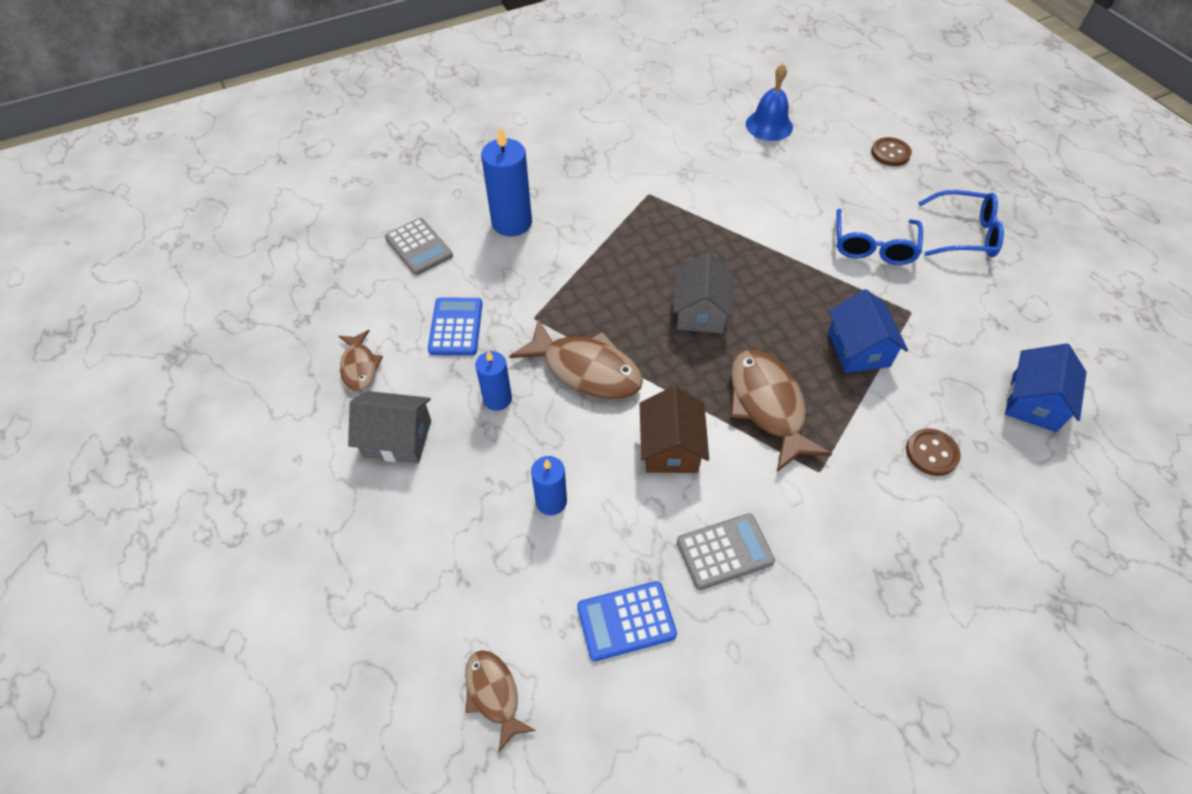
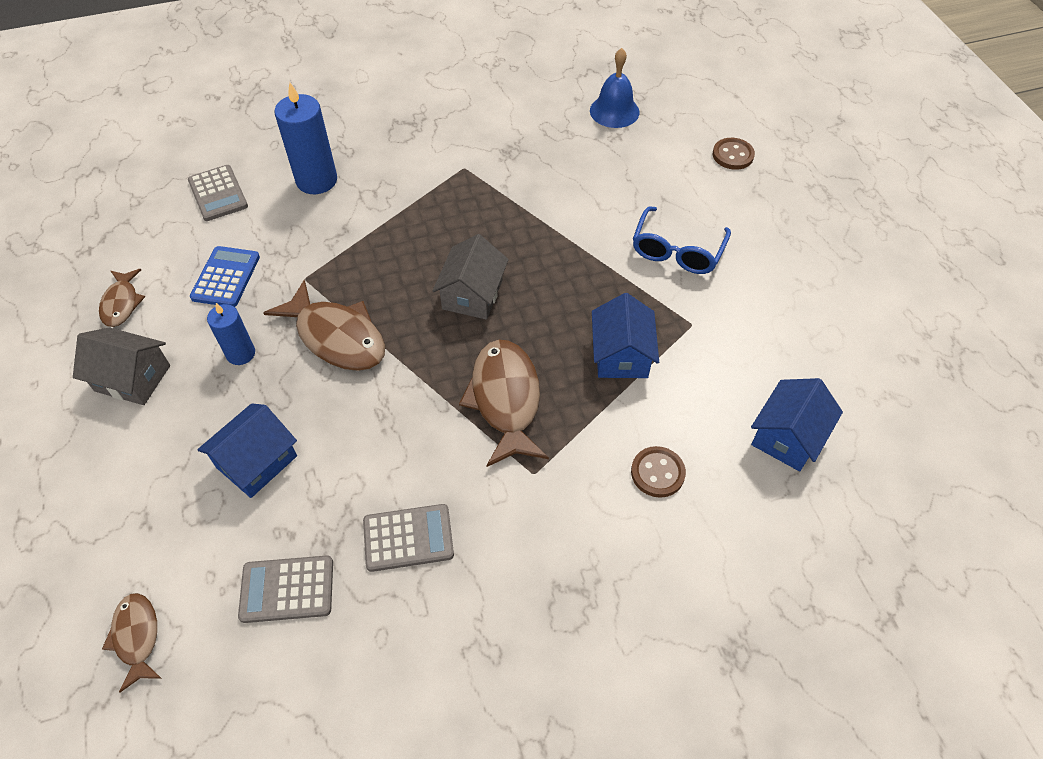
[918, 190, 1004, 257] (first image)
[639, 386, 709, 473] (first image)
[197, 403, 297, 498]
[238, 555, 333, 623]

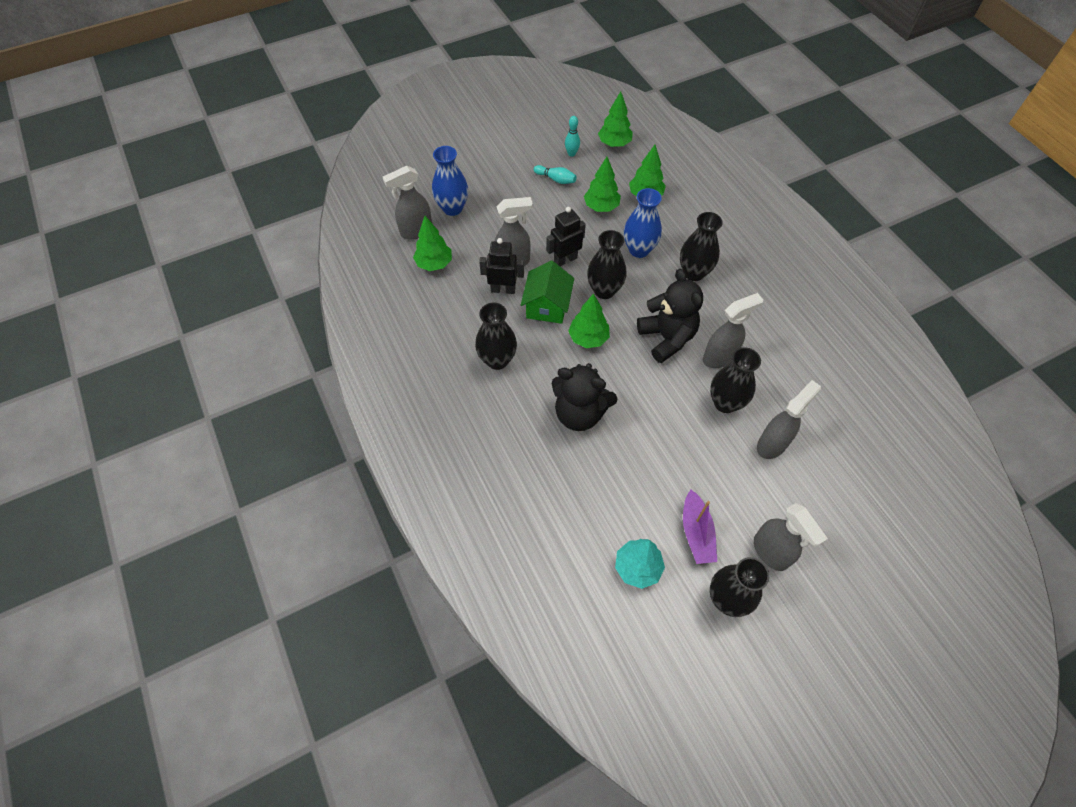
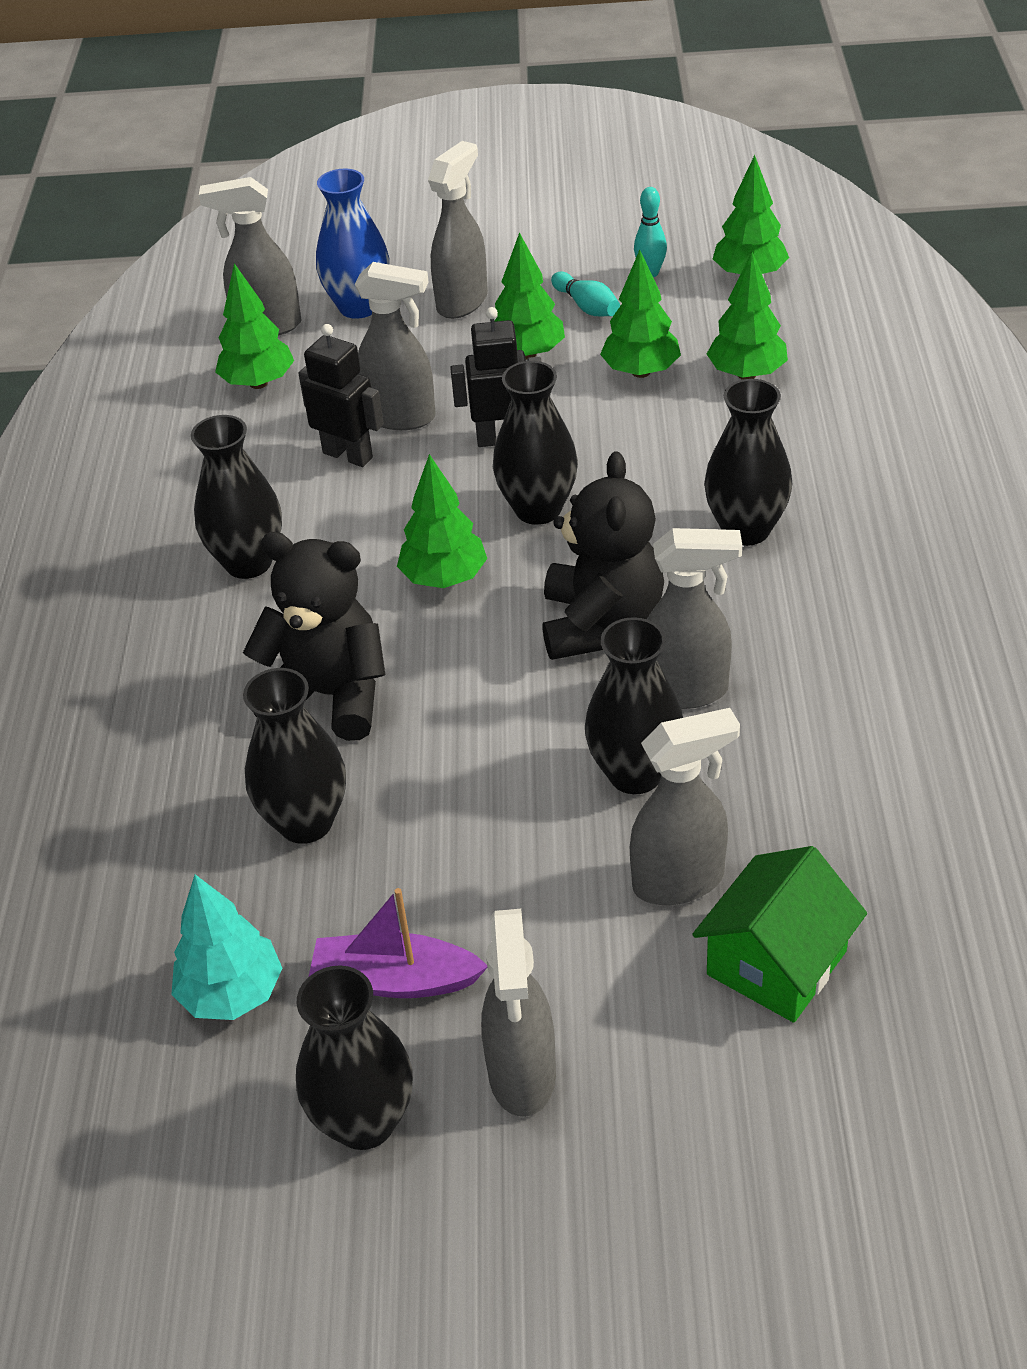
[624, 188, 662, 258] (first image)
[692, 846, 867, 1023]
[243, 532, 385, 741]
[309, 888, 487, 998]
[428, 141, 488, 319]
[494, 232, 565, 359]
[243, 668, 346, 844]

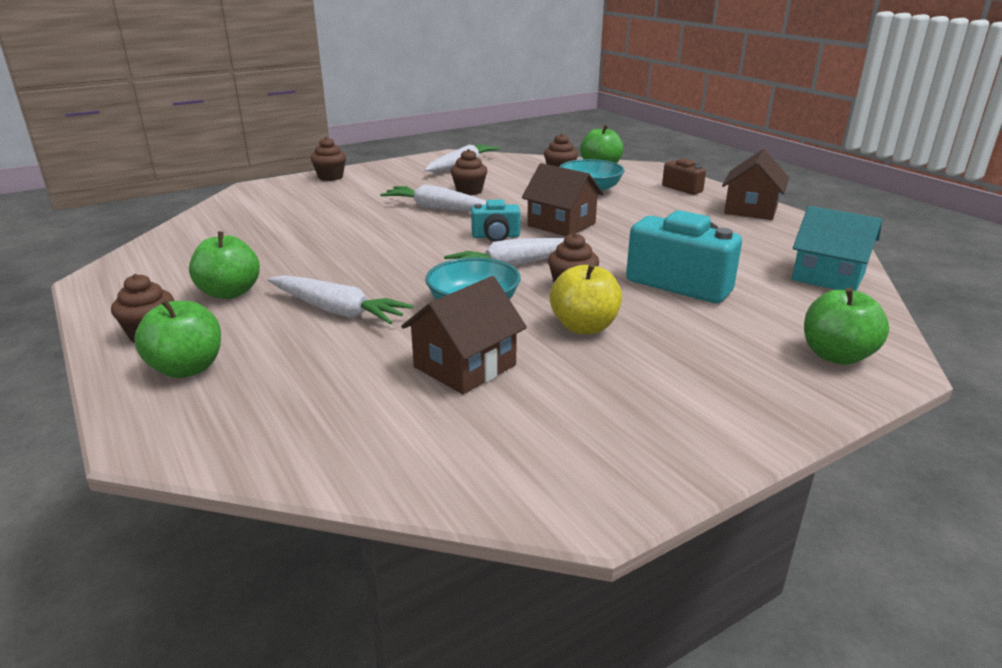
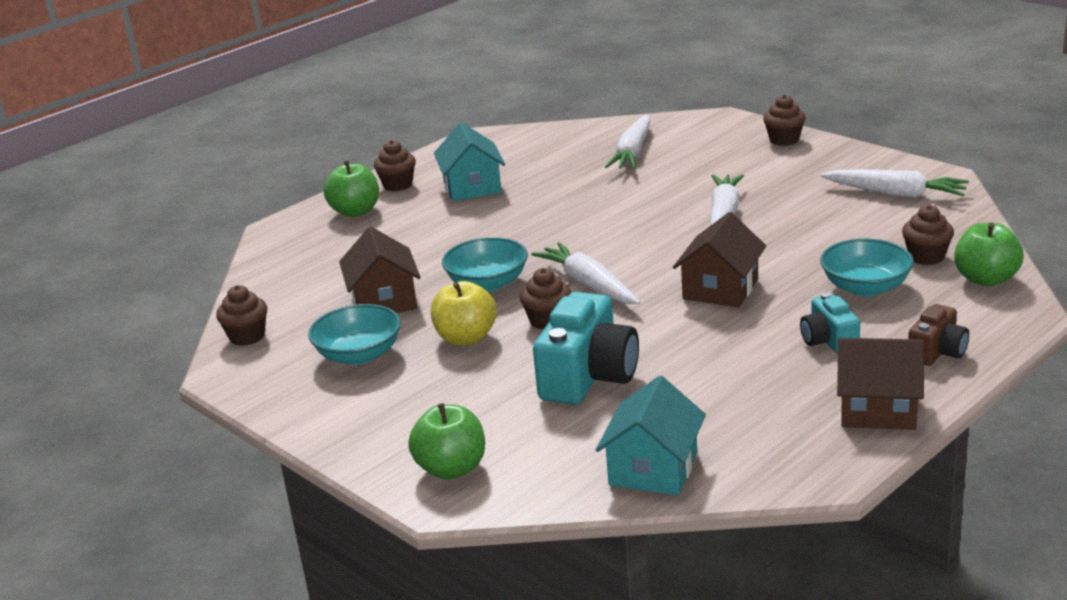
[216, 285, 267, 346]
[800, 293, 860, 354]
[434, 122, 505, 201]
[605, 114, 650, 169]
[339, 227, 421, 313]
[308, 304, 401, 365]

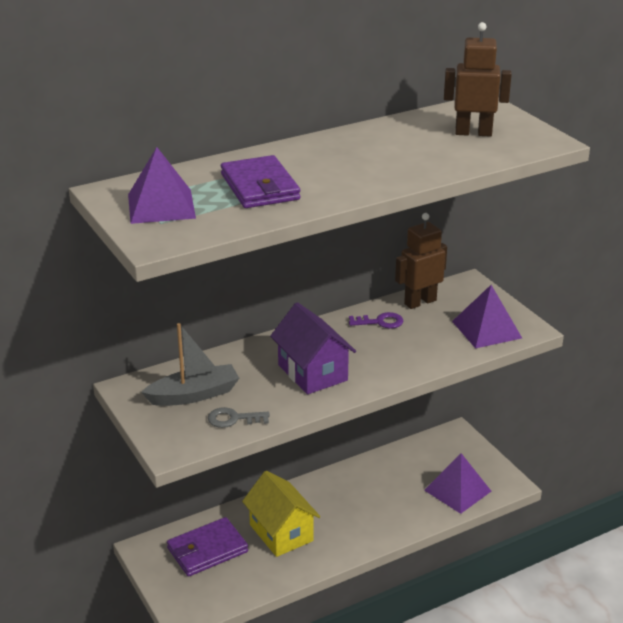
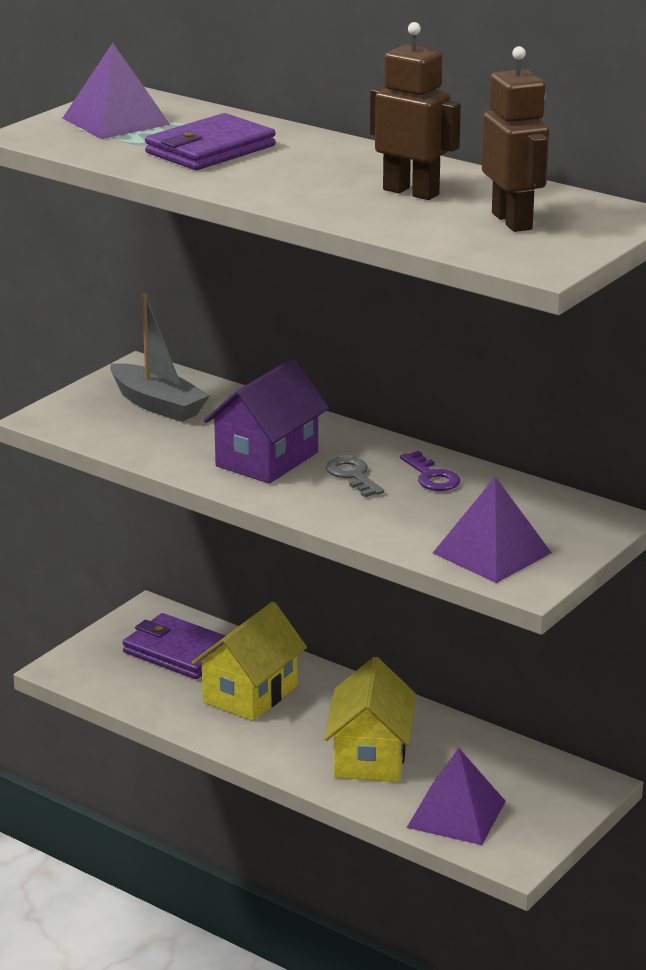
[370, 22, 461, 200]
[326, 456, 384, 497]
[324, 657, 416, 782]

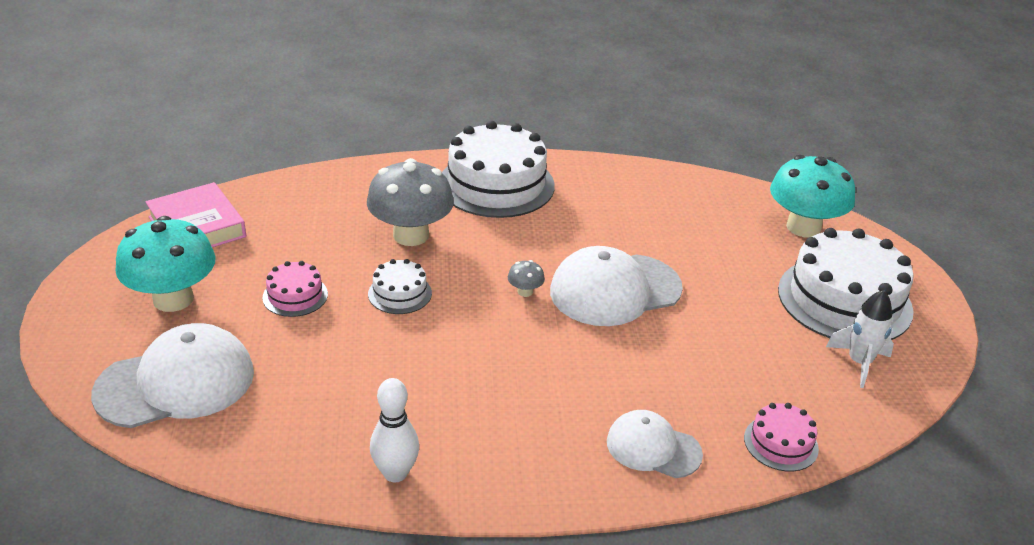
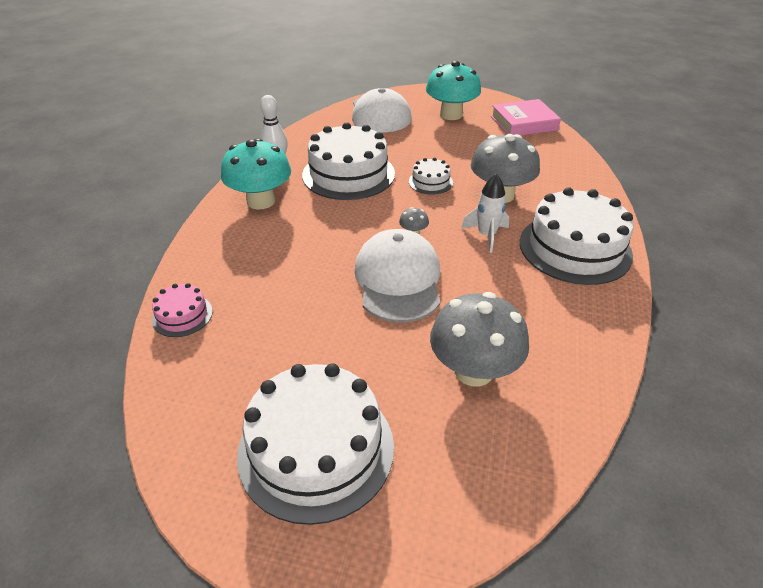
[221, 138, 291, 210]
[262, 261, 328, 317] (first image)
[461, 174, 509, 253]
[607, 410, 703, 478] (first image)
[302, 122, 395, 200]
[430, 292, 529, 387]

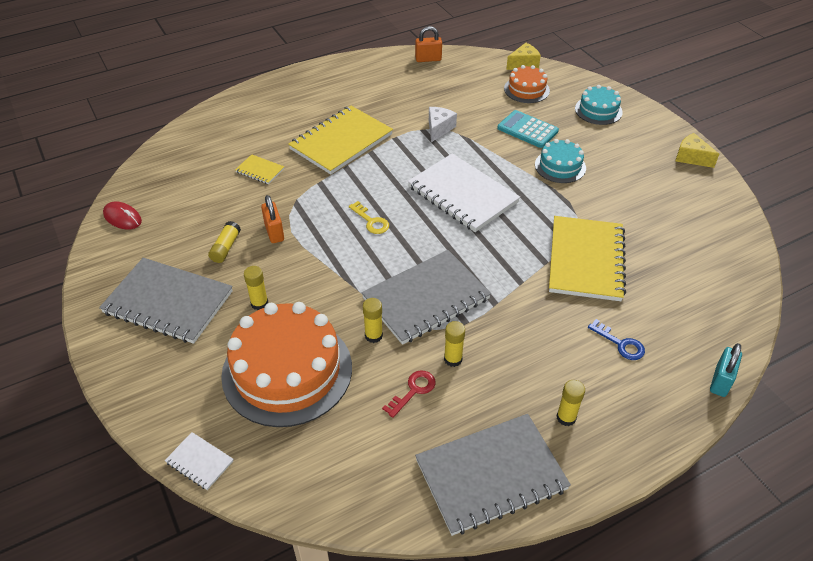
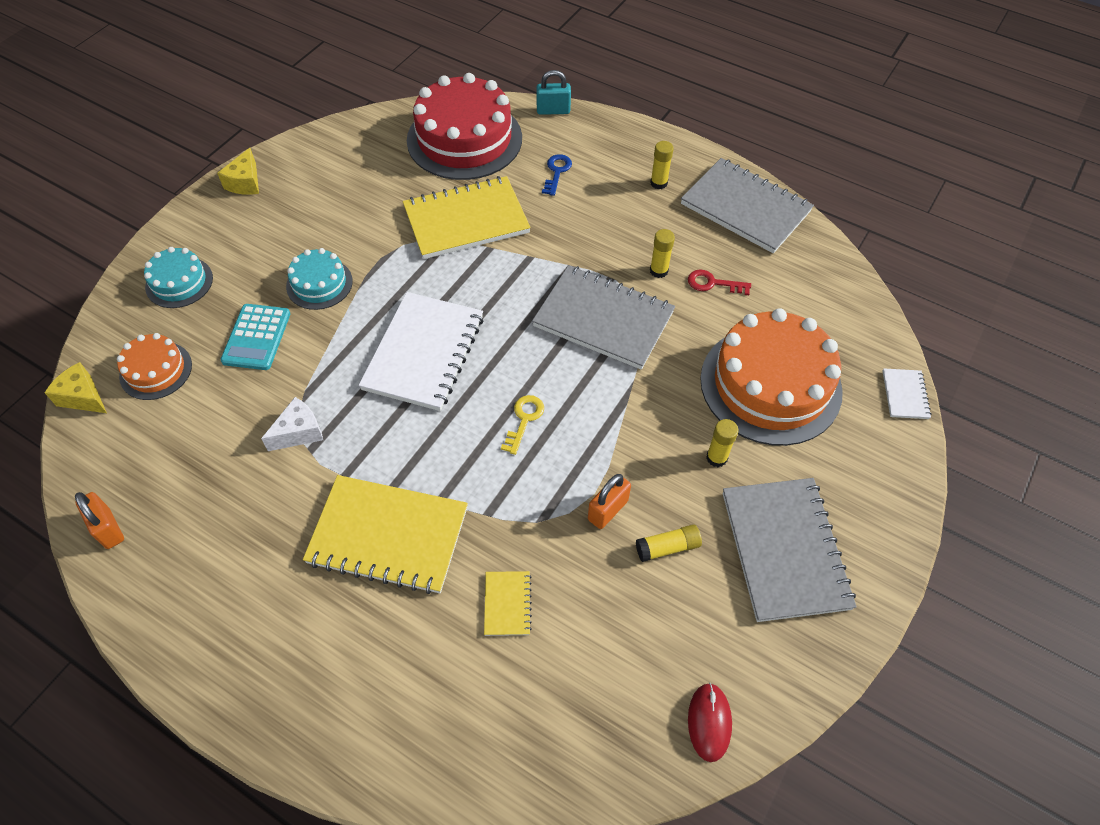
[261, 397, 323, 451]
[363, 298, 383, 343] (first image)
[407, 73, 522, 180]

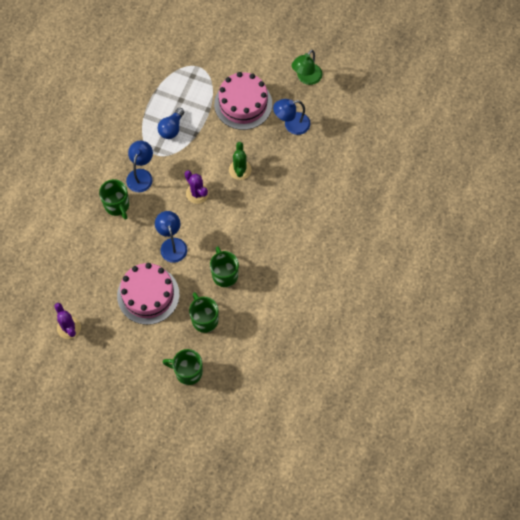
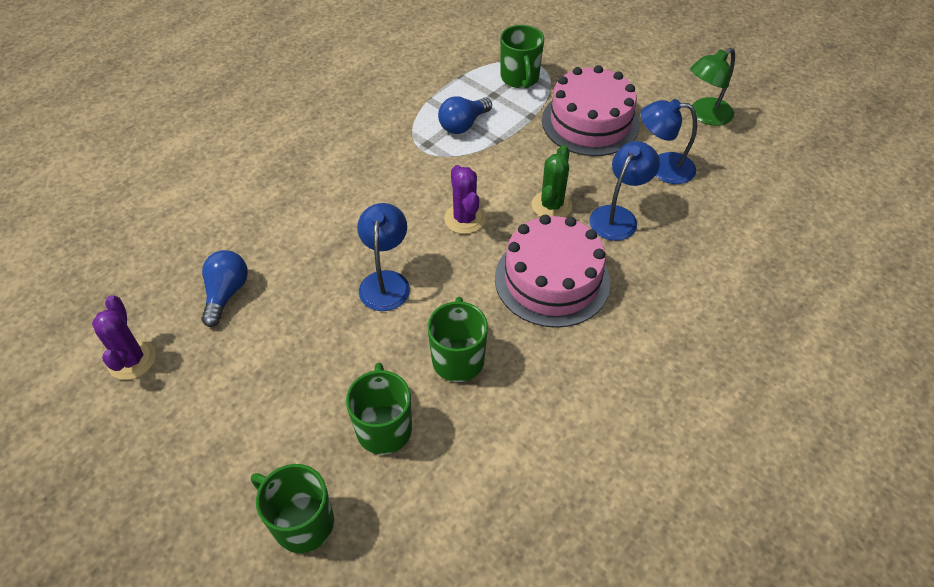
[589, 141, 660, 241]
[500, 25, 544, 88]
[495, 215, 610, 328]
[201, 250, 248, 327]

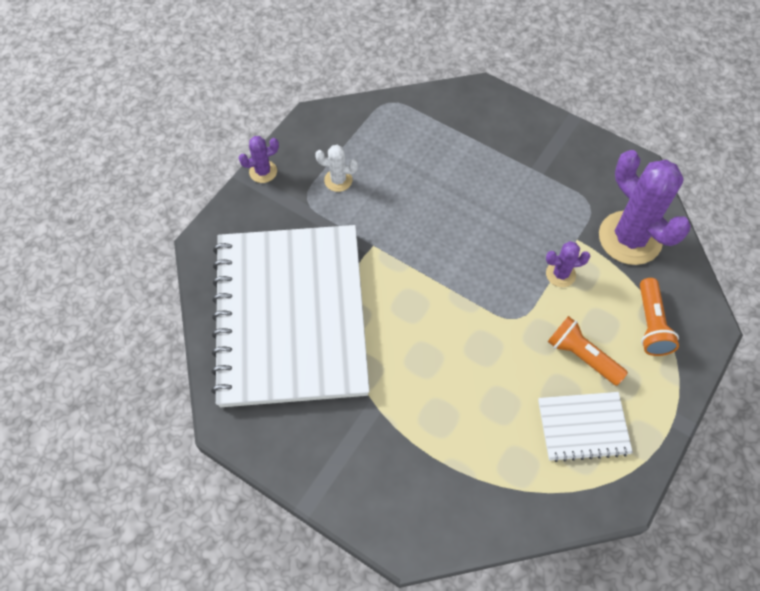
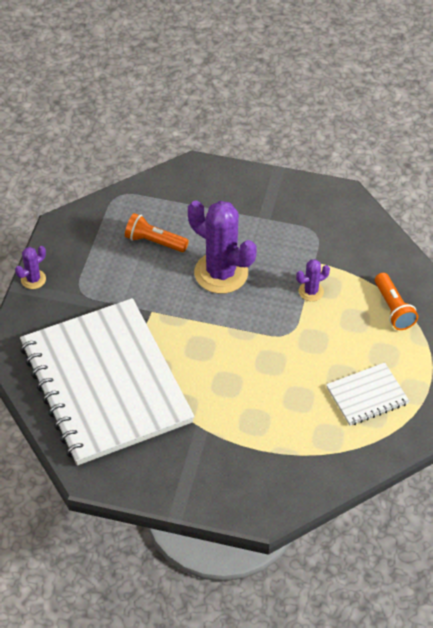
[315, 145, 358, 192] (first image)
[188, 200, 257, 294]
[125, 213, 189, 252]

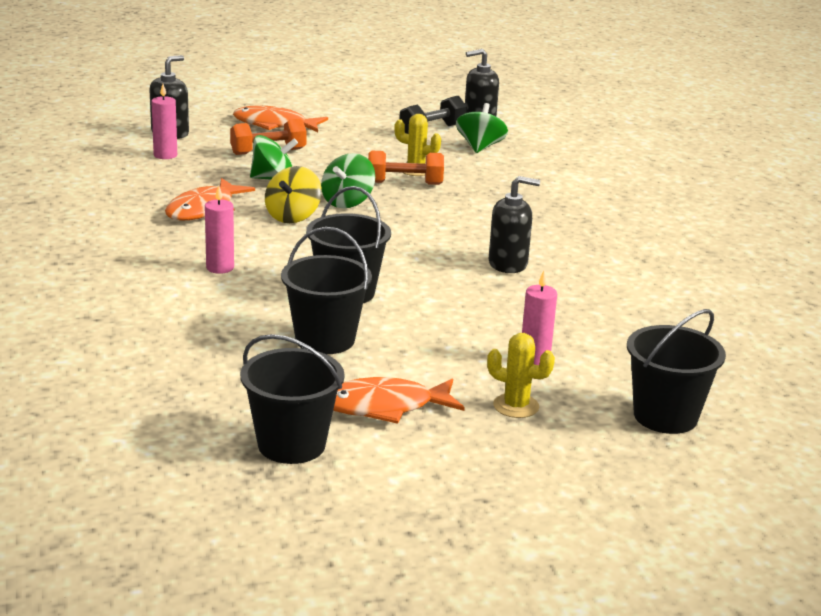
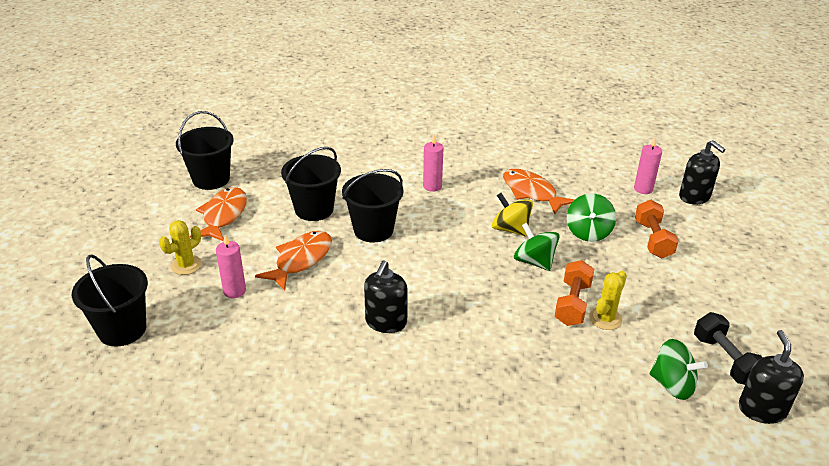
[255, 231, 332, 290]

